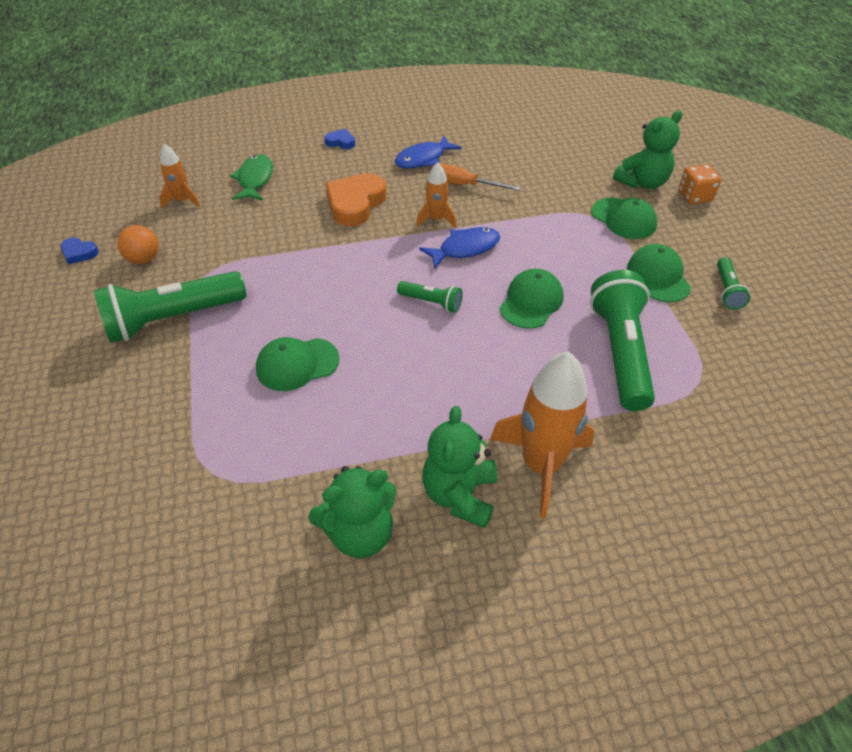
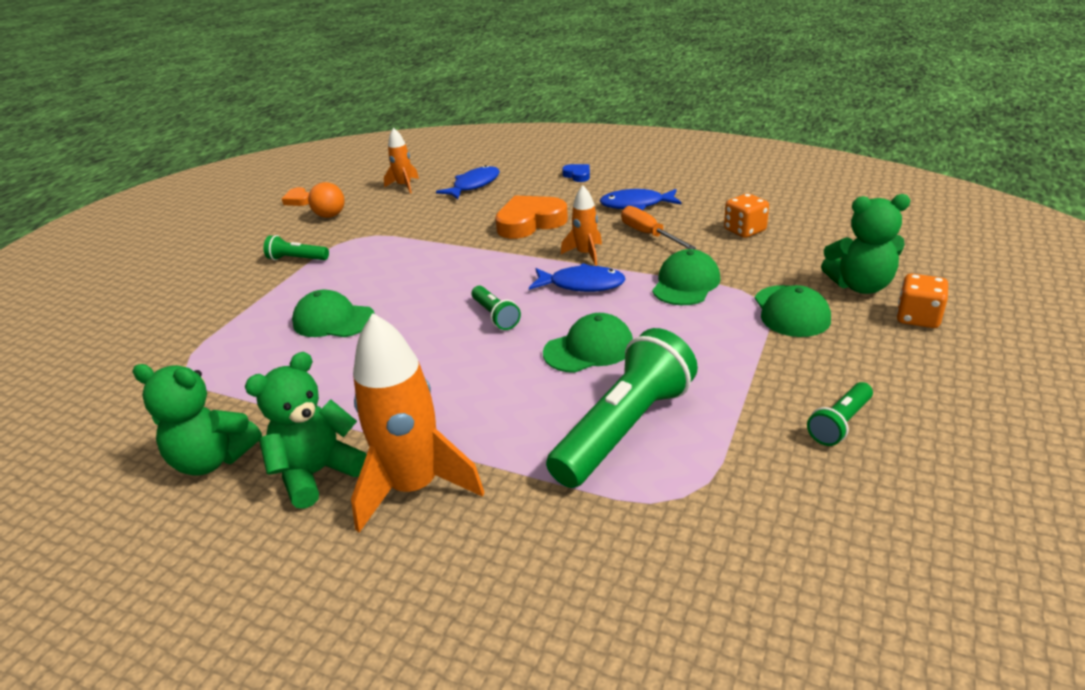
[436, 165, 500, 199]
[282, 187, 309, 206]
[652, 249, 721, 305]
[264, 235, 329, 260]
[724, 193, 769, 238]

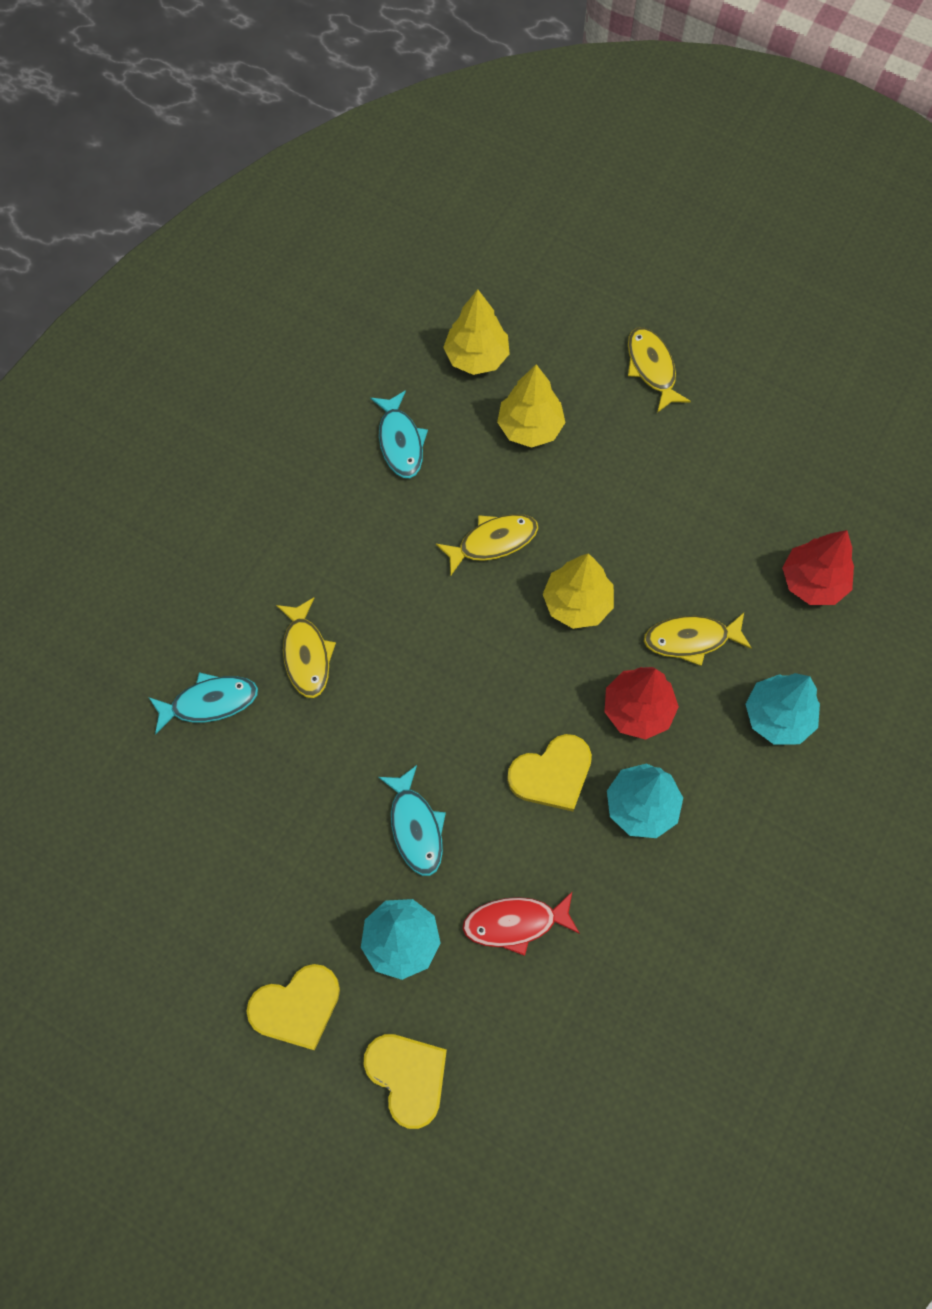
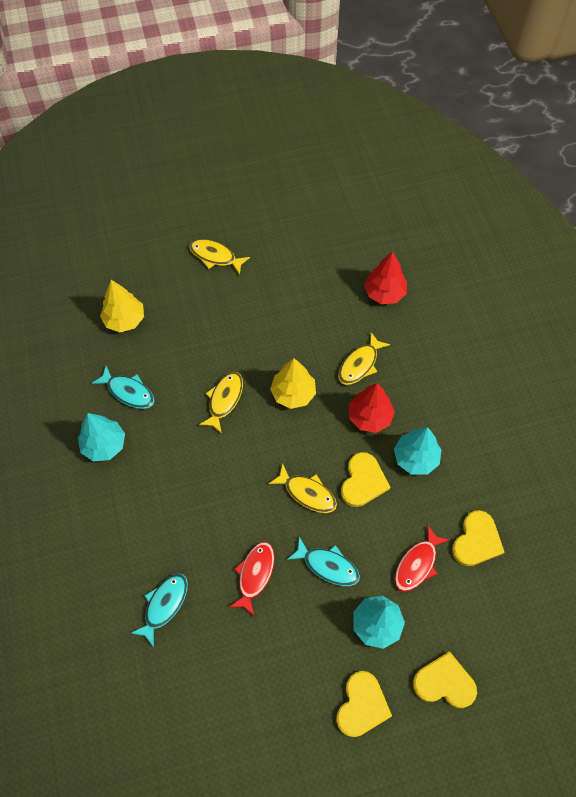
[497, 364, 566, 448] (first image)
[268, 463, 337, 513]
[78, 413, 125, 462]
[452, 510, 504, 566]
[229, 542, 275, 616]

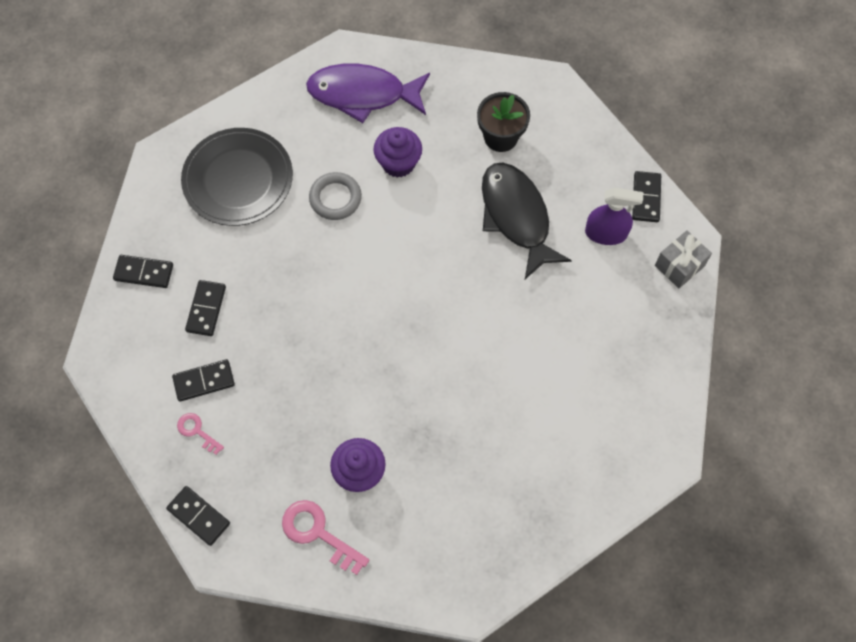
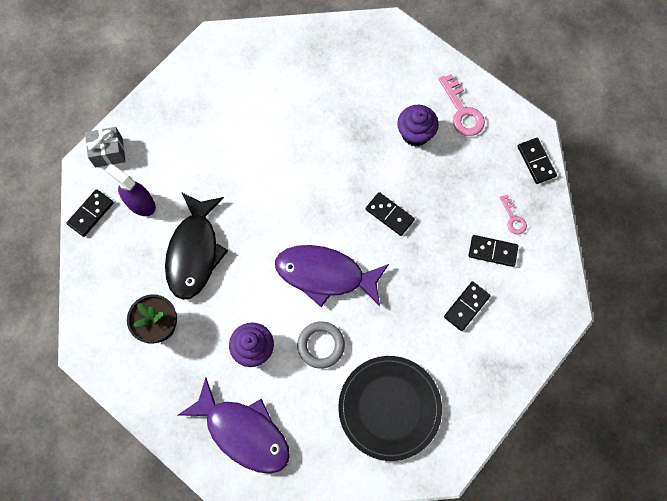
[366, 192, 415, 236]
[275, 245, 389, 307]

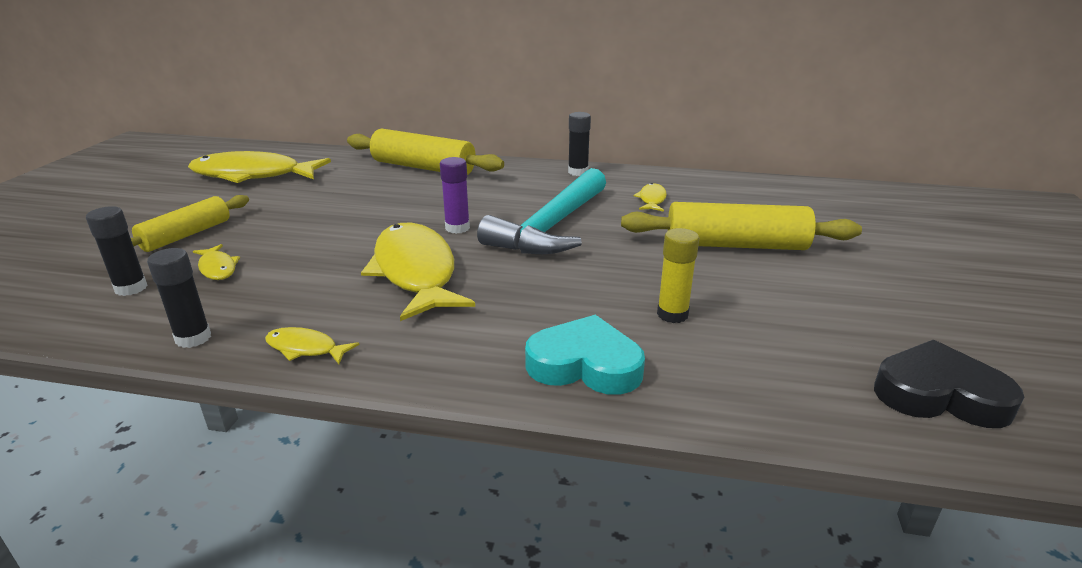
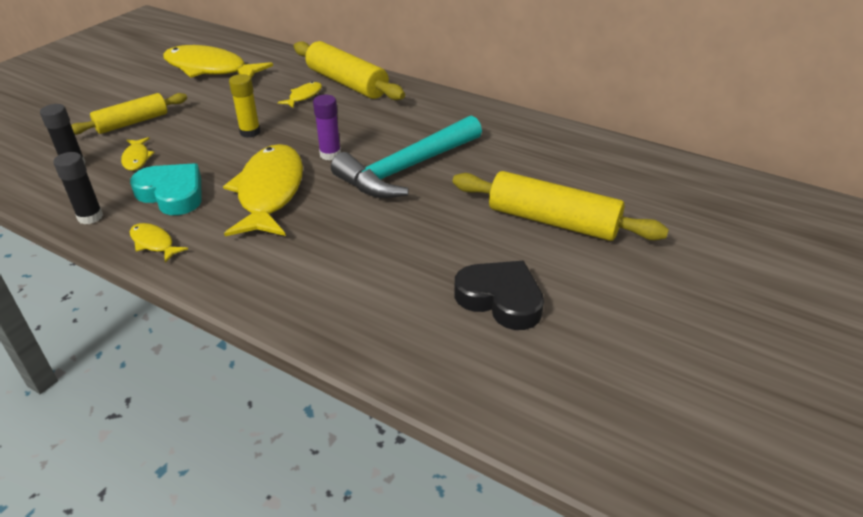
[568, 112, 591, 176] (first image)
[278, 82, 322, 108]
[229, 74, 261, 138]
[130, 163, 202, 215]
[454, 261, 544, 330]

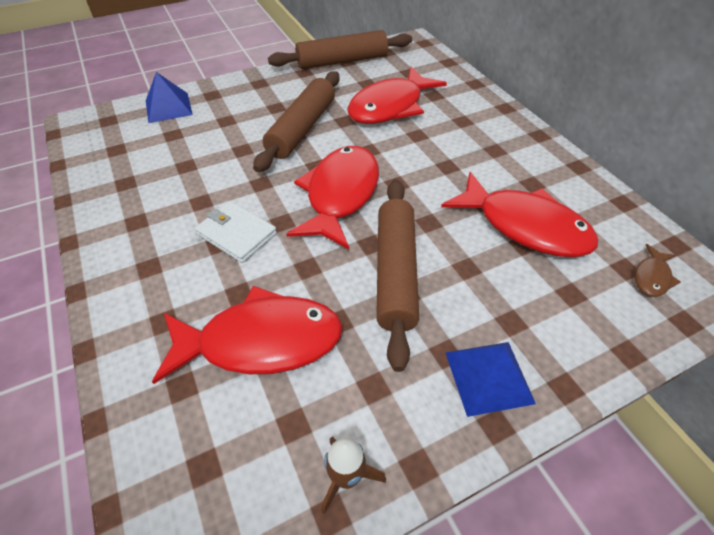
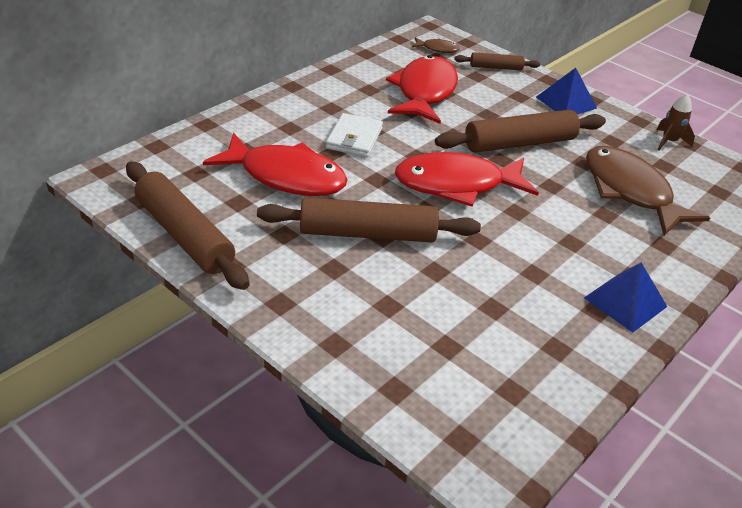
[584, 263, 667, 333]
[326, 113, 383, 157]
[586, 146, 710, 236]
[454, 52, 540, 70]

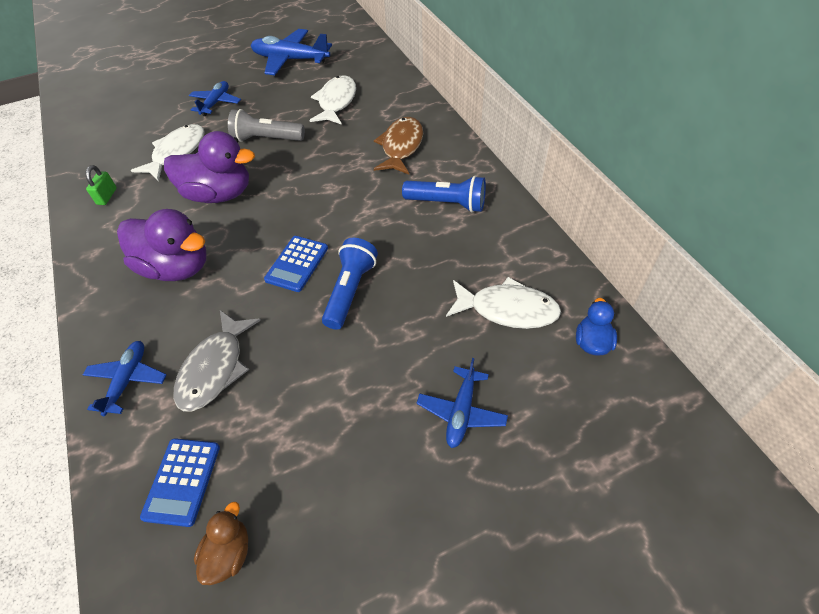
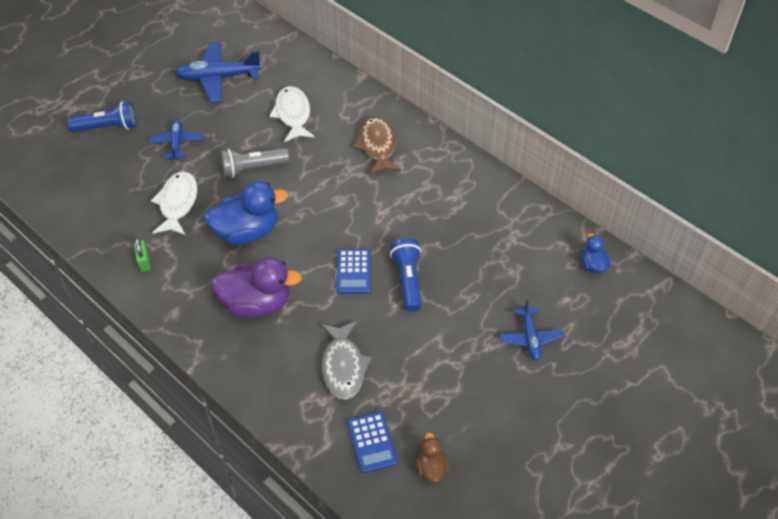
[204, 181, 288, 245]
[67, 101, 136, 132]
[446, 277, 561, 329] (first image)
[83, 341, 167, 416] (first image)

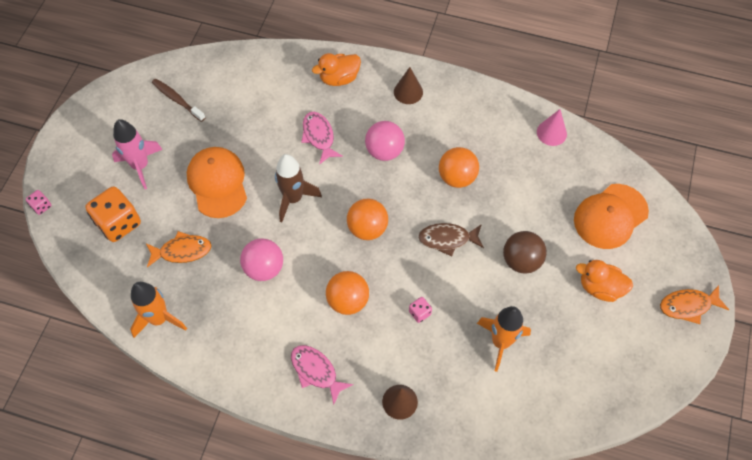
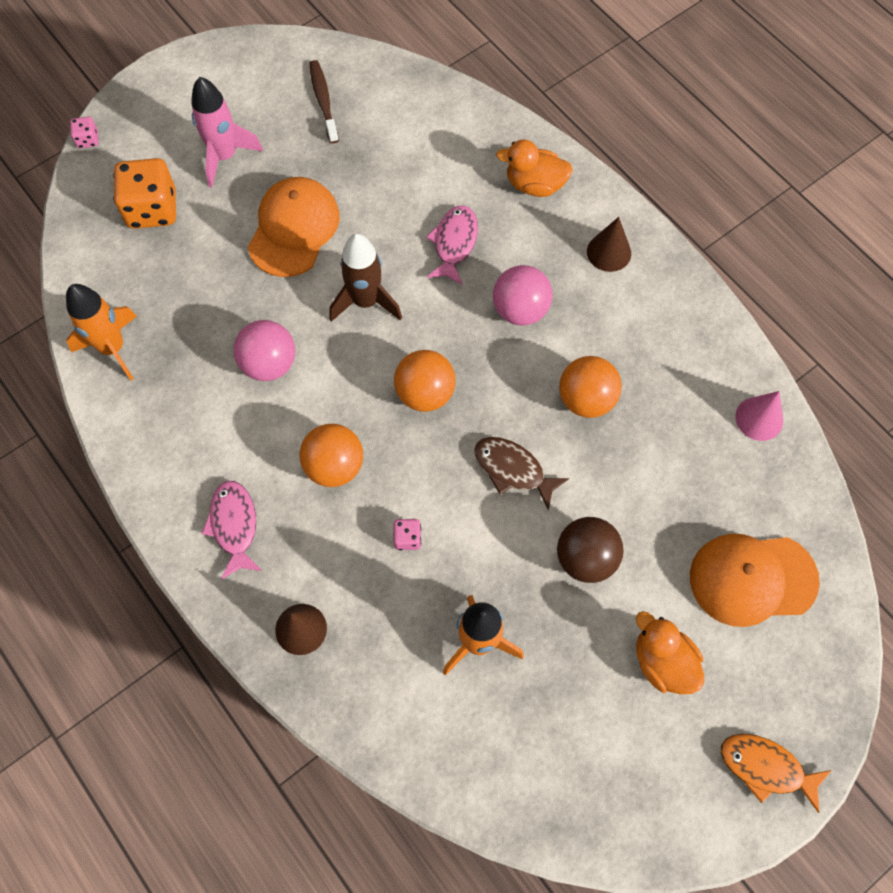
[146, 231, 212, 267] (first image)

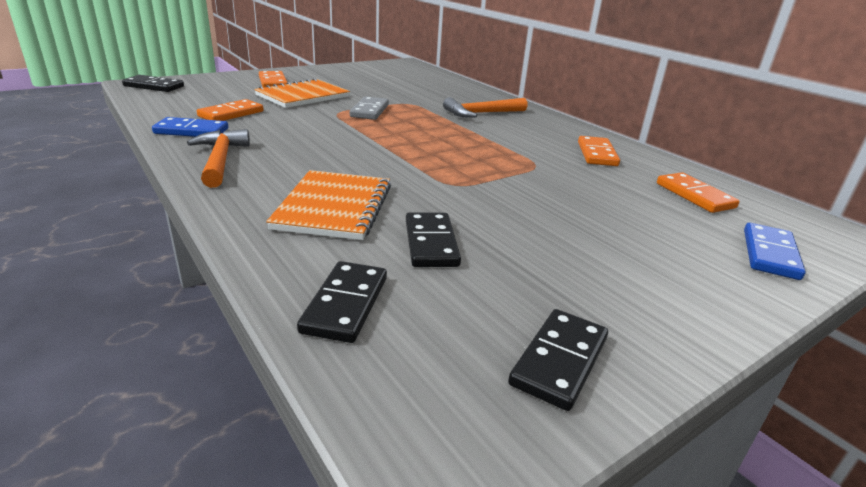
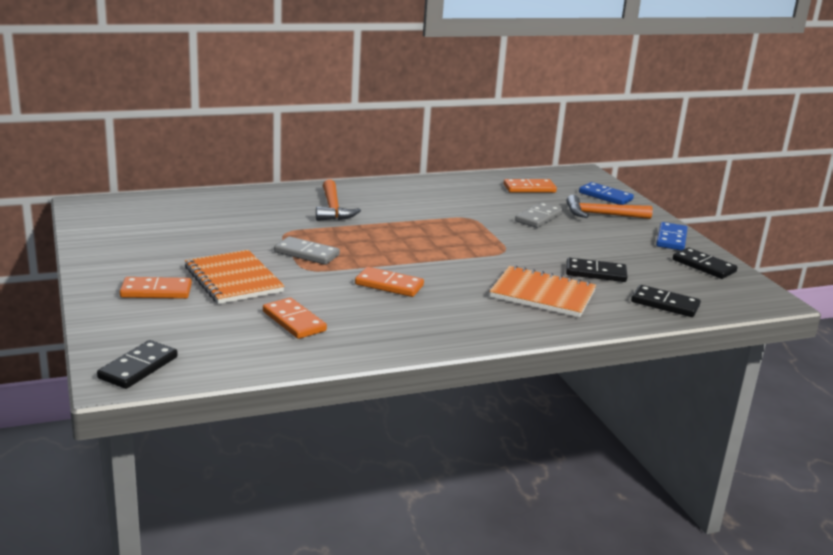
[656, 222, 687, 250]
[566, 195, 653, 219]
[355, 267, 424, 297]
[515, 202, 563, 228]

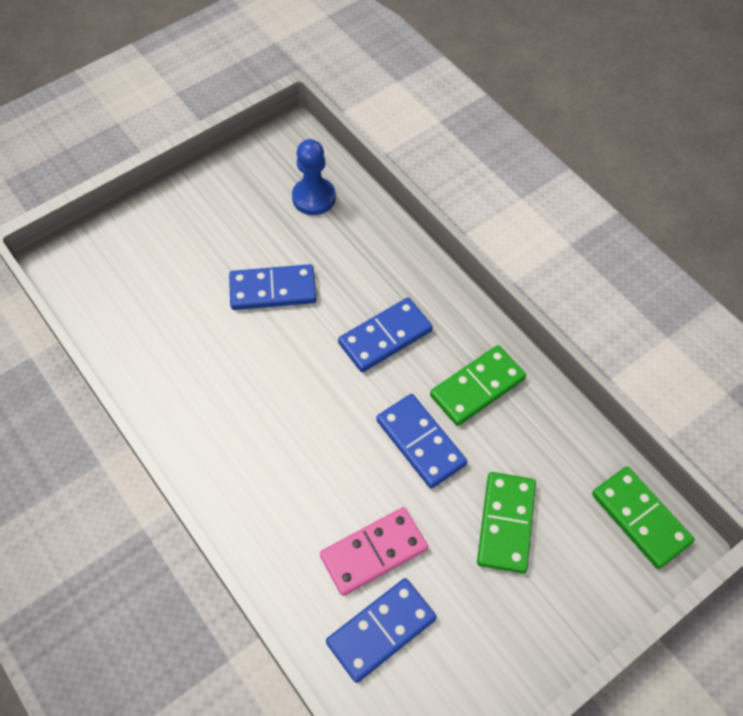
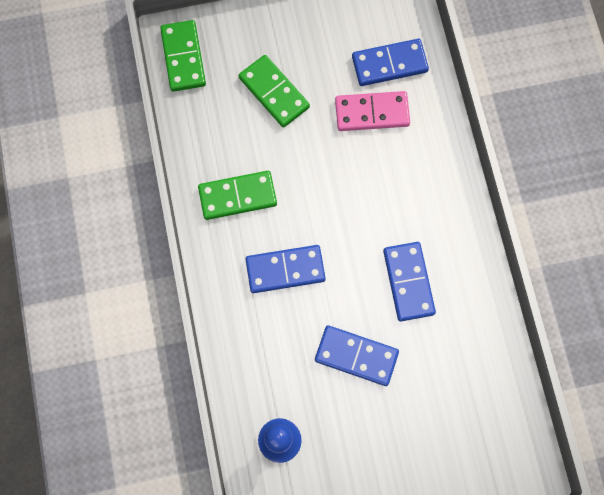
[383, 242, 436, 321]
[239, 55, 310, 127]

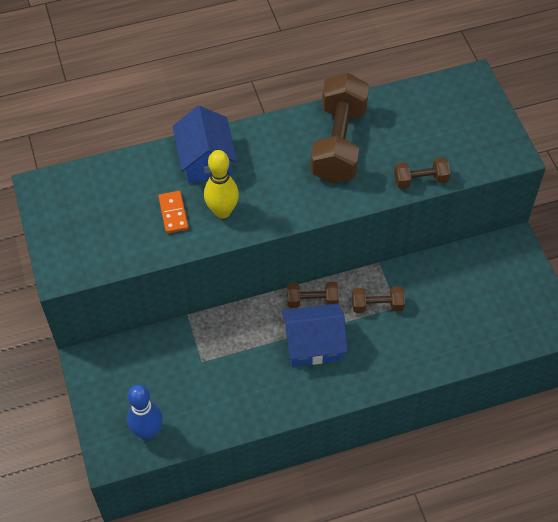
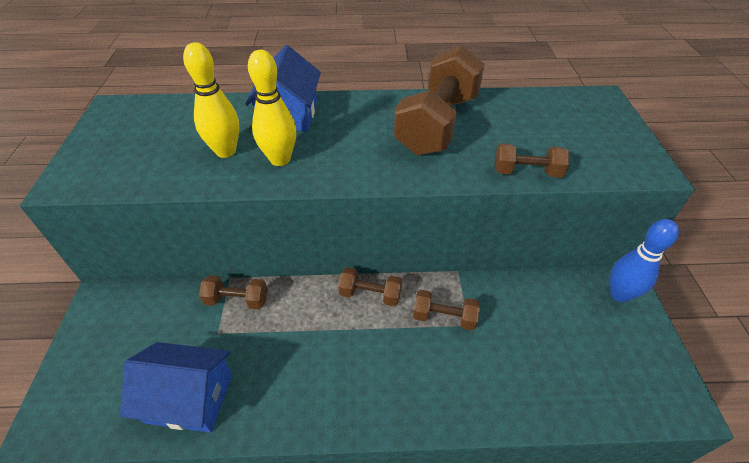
[183, 42, 239, 158]
[120, 342, 232, 433]
[610, 219, 679, 302]
[199, 275, 267, 309]

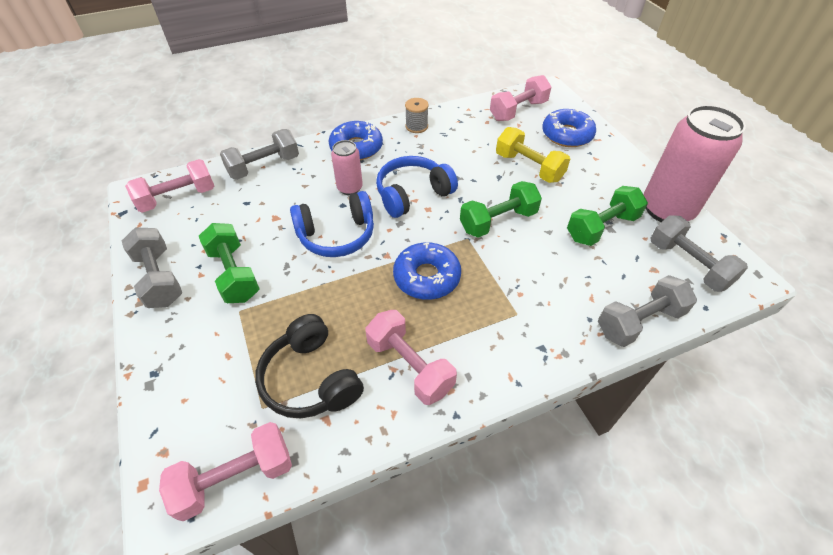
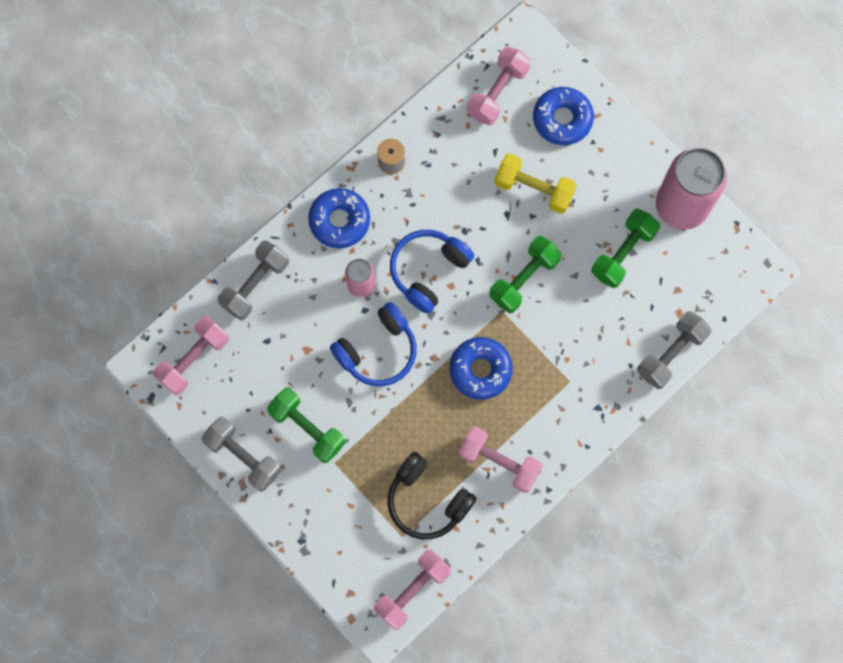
[650, 215, 748, 292] (first image)

